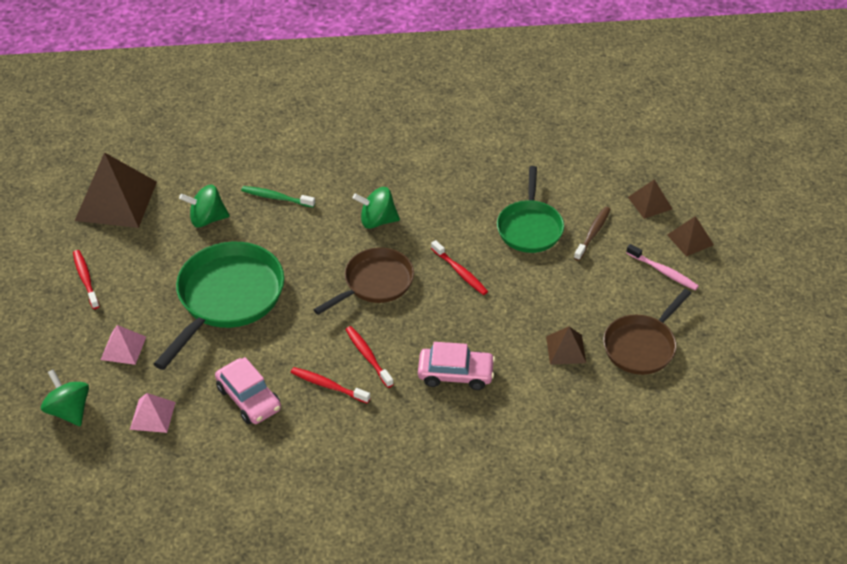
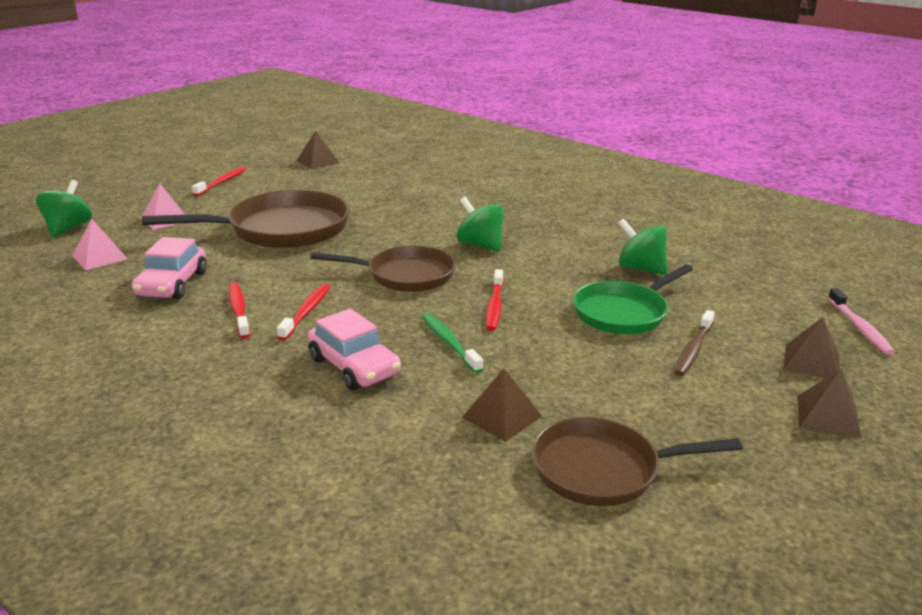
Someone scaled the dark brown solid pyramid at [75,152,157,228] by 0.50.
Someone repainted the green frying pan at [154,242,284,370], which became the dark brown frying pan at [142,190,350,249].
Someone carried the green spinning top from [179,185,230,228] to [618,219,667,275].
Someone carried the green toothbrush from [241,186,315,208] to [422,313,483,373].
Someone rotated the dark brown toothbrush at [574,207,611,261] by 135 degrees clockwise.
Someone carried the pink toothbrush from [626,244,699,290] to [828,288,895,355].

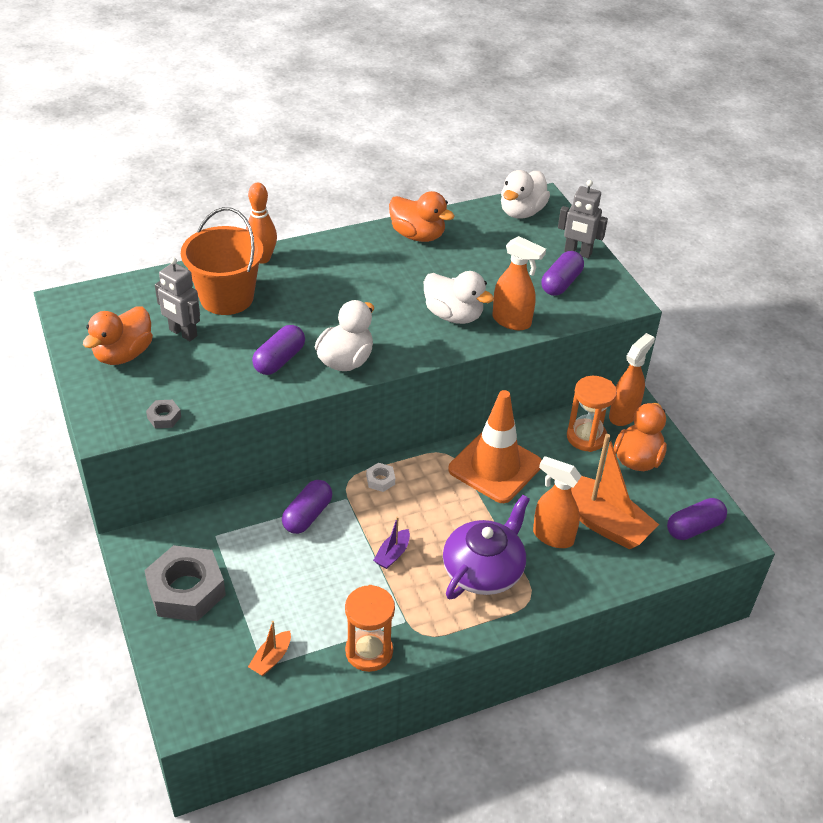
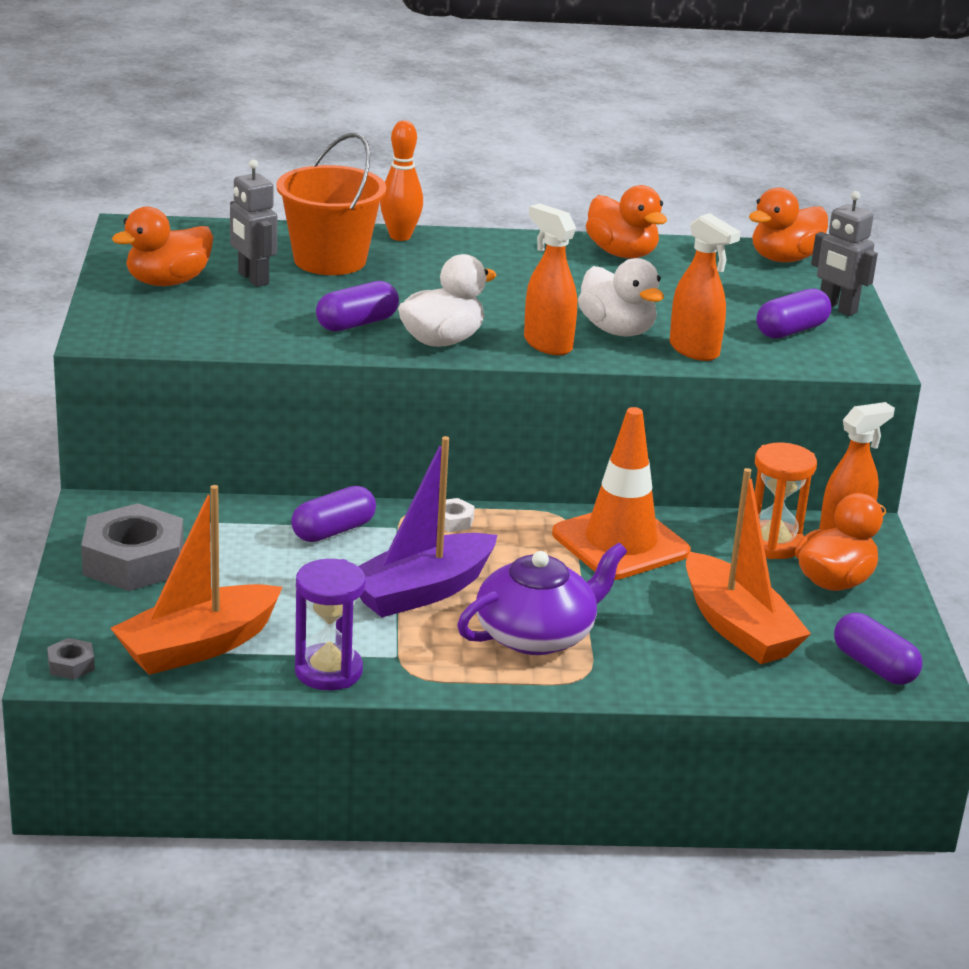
Someone carried the grey hexagon nut from [146,400,181,428] to [47,638,95,680].
Someone scaled the orange-coloured sailboat at [248,621,291,676] by 2.27.
Someone repainted the orange-coloured hourglass at [345,585,395,672], which became the purple hourglass at [295,559,366,690].
Someone scaled the purple sailboat at [373,516,410,569] by 2.27.
Someone repainted the white rubber duck at [501,170,550,219], which became the orange-coloured rubber duck at [749,188,828,262].
Someone carried the orange-coloured sprayer from [533,456,581,548] to [524,203,577,355].
Someone rotated the purple pill shape at [667,498,727,540] by 60 degrees clockwise.

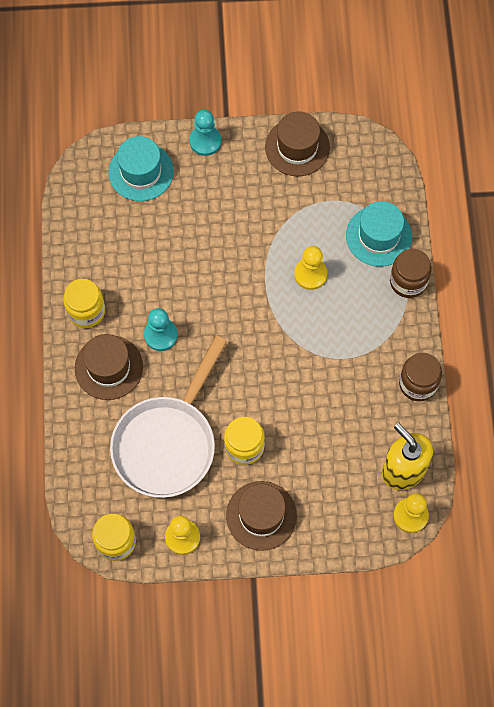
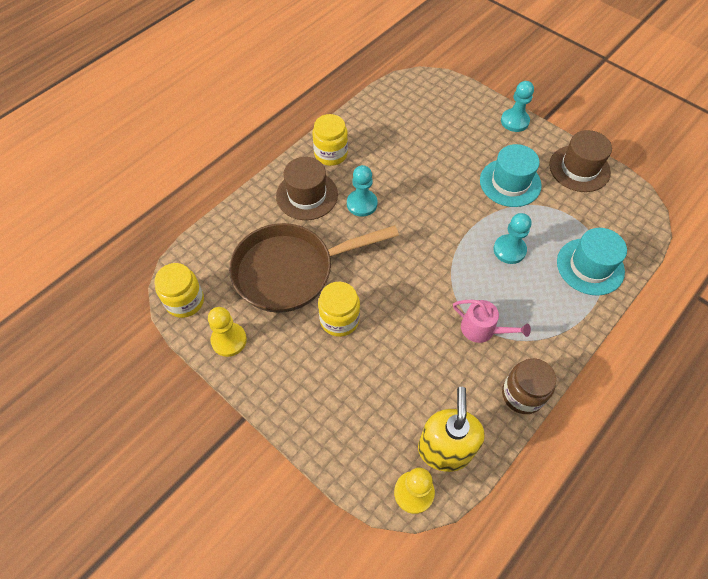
Someone carried the turquoise tall hat from [108,136,174,201] to [480,144,542,207].
Someone repainted the white frying pan at [110,335,227,498], which became the dark brown frying pan at [229,223,399,313].
Someone took away the dark brown tall hat at [226,481,297,551].
Someone repainted the bright yellow game pawn at [294,246,327,290], which became the turquoise game pawn at [494,213,531,264].
Someone took away the dark brown jar at [390,249,432,298].
Someone put down the pink sprinkling can at [453,300,531,343].

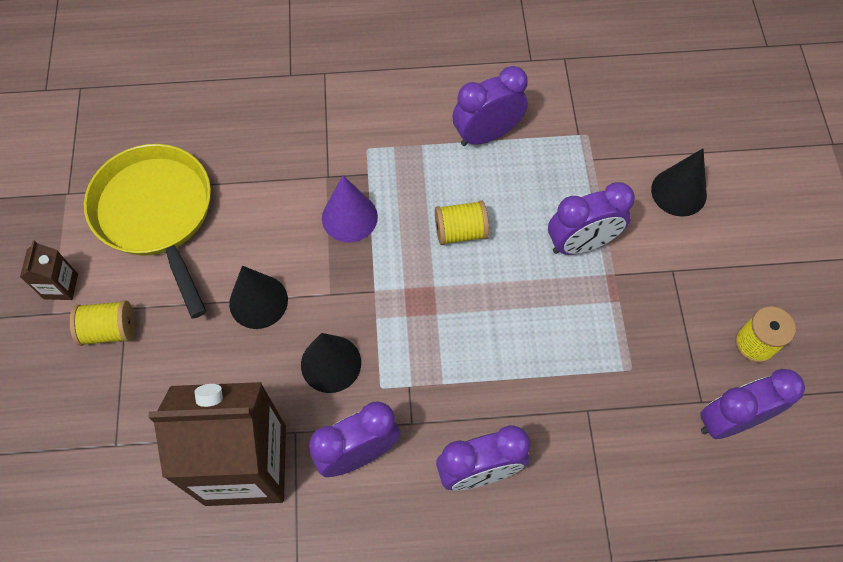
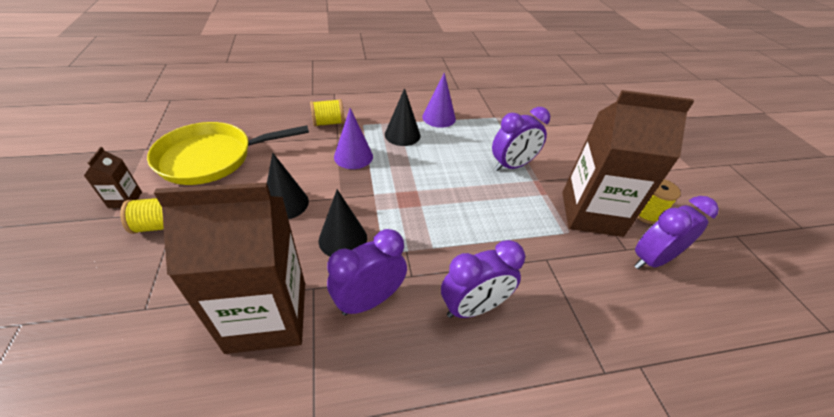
Someone rotated the bright yellow frying pan at [84,144,211,319] by 75 degrees counterclockwise.
Someone carried the bright yellow bobbin from [435,200,489,245] to [310,99,345,127].
Someone swapped the purple alarm clock at [452,66,528,146] for the purple solid cone at [422,72,456,128].
Someone carried the black solid cone from [651,149,707,217] to [385,88,420,146].
Someone put down the dark brown juice carton at [562,90,694,237].

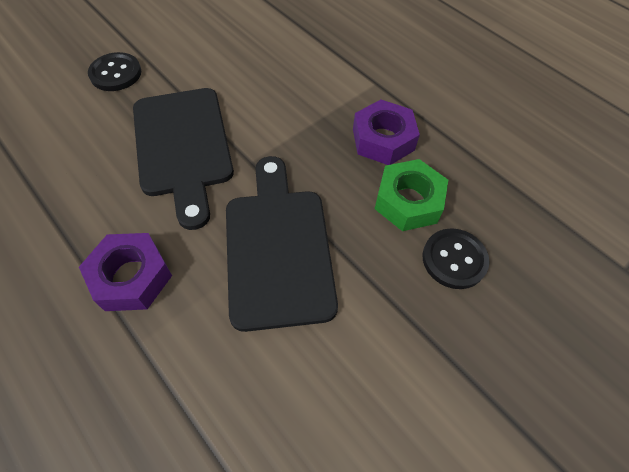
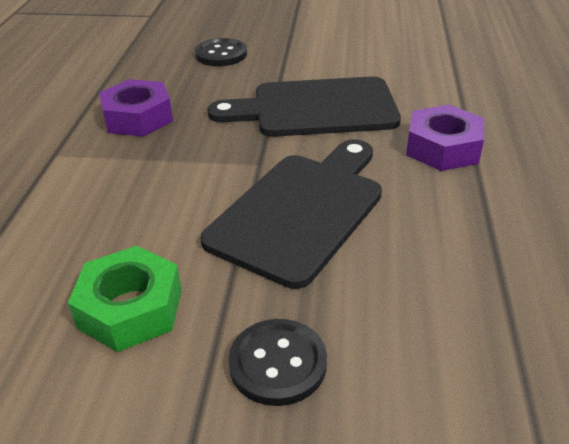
Someone rotated the black chopping board at [226,156,338,332] by 45 degrees clockwise.
Someone carried the green hexagon nut from [375,159,448,231] to [68,246,182,352].

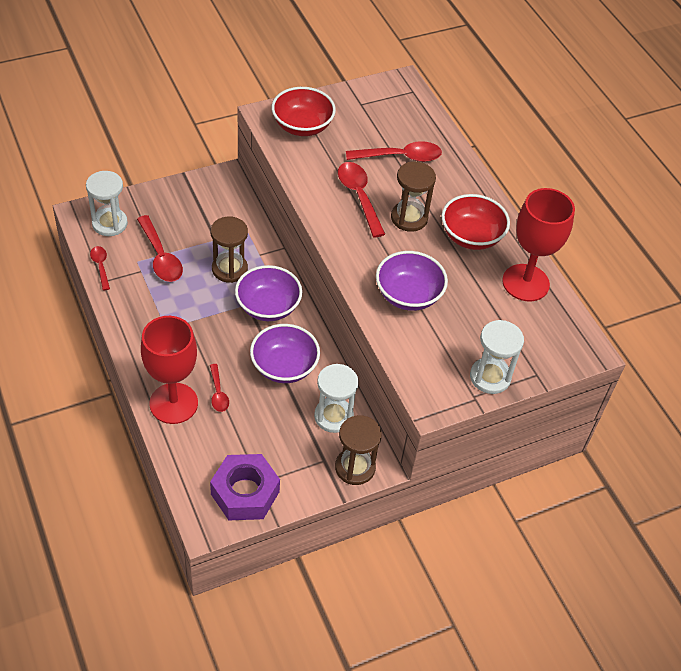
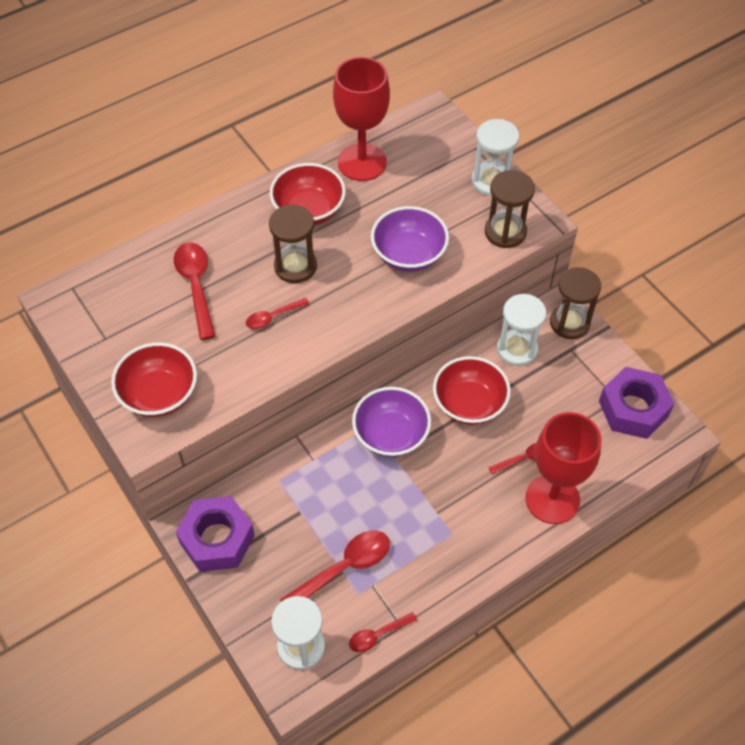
Someone carried the dark brown hourglass from [210,216,248,283] to [485,170,535,248].
Someone repainted the purple deep dish at [250,324,320,383], which became the crimson deep dish at [433,356,511,425].
Someone scaled the crimson tablespoon at [338,162,385,237] by 0.57.
Someone put down the purple hexagon nut at [176,496,255,572].

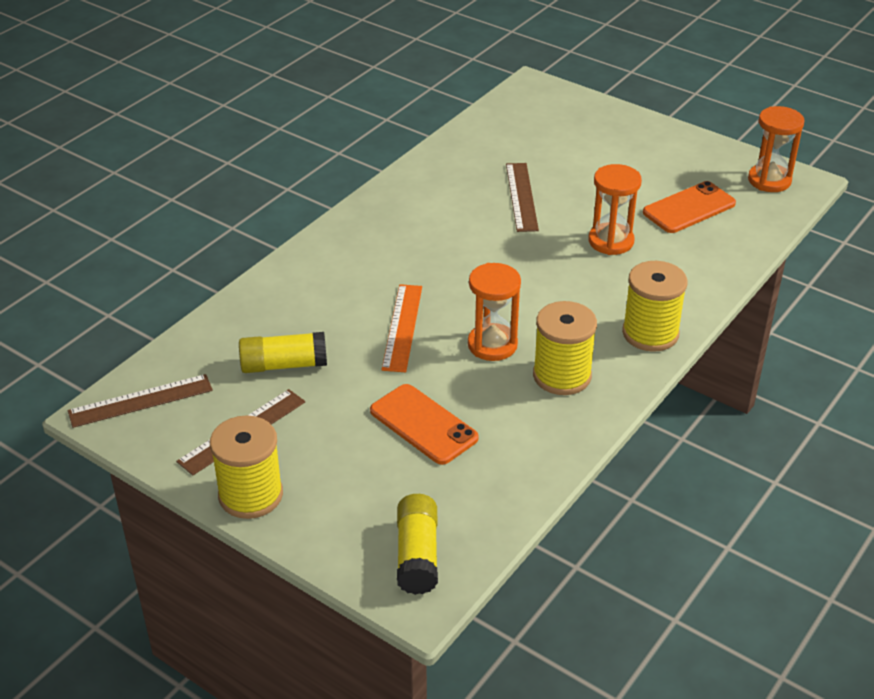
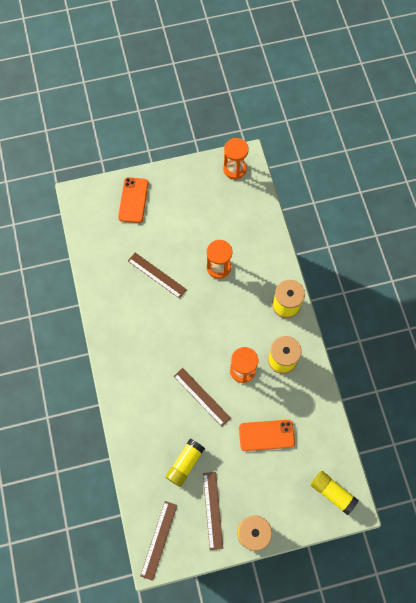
Someone repainted the orange-coloured measuring stick at [381,284,422,372], which became the dark brown measuring stick at [174,368,231,427].
Someone carried the orange-coloured smartphone from [643,181,736,233] to [118,177,149,223].

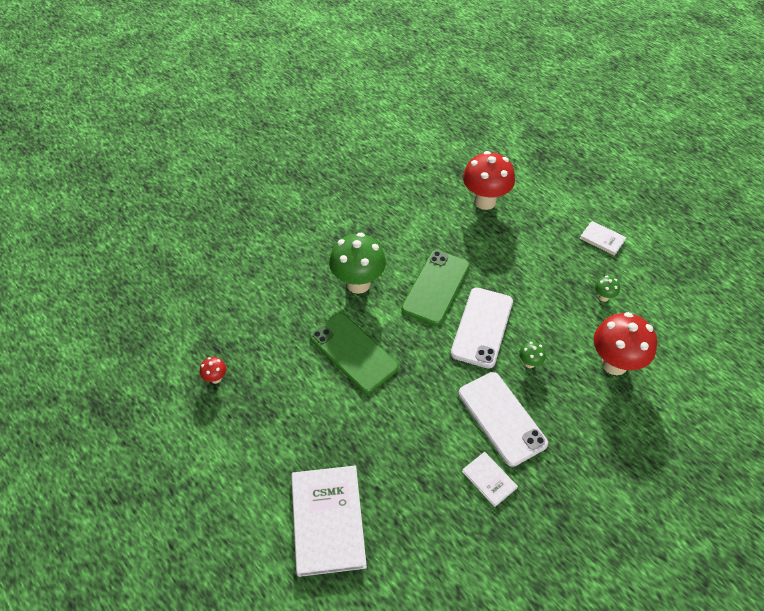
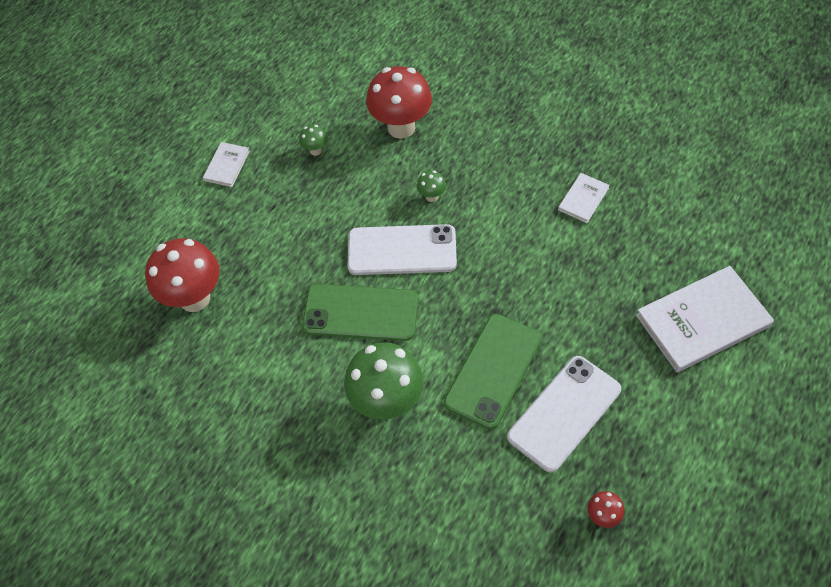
Someone carried the white smartphone from [458,372,548,467] to [507,356,621,472].

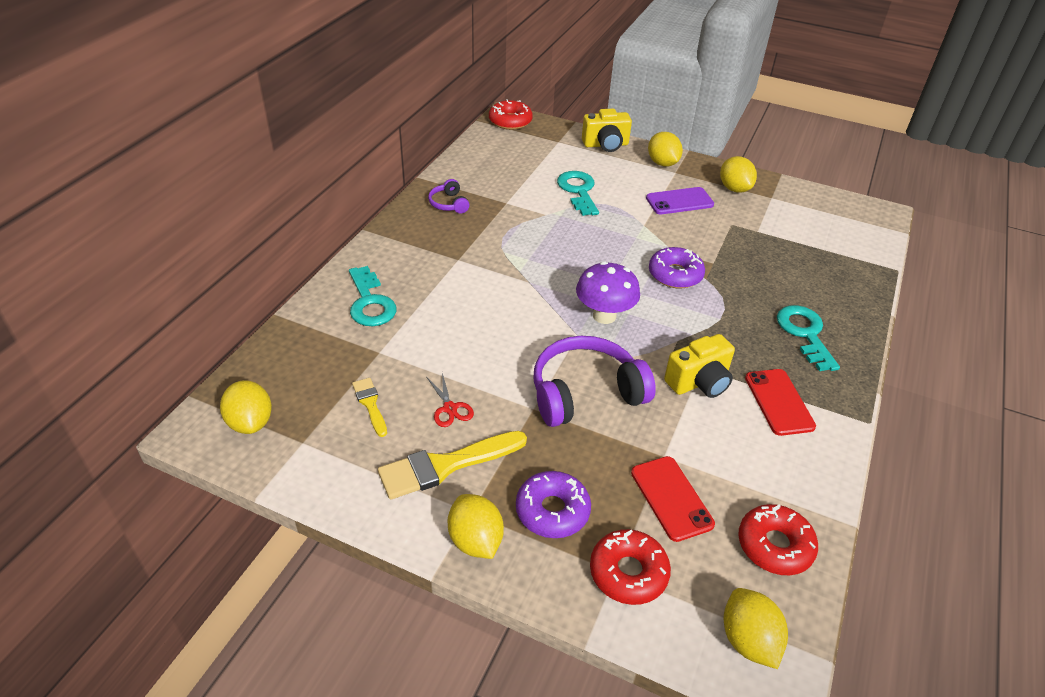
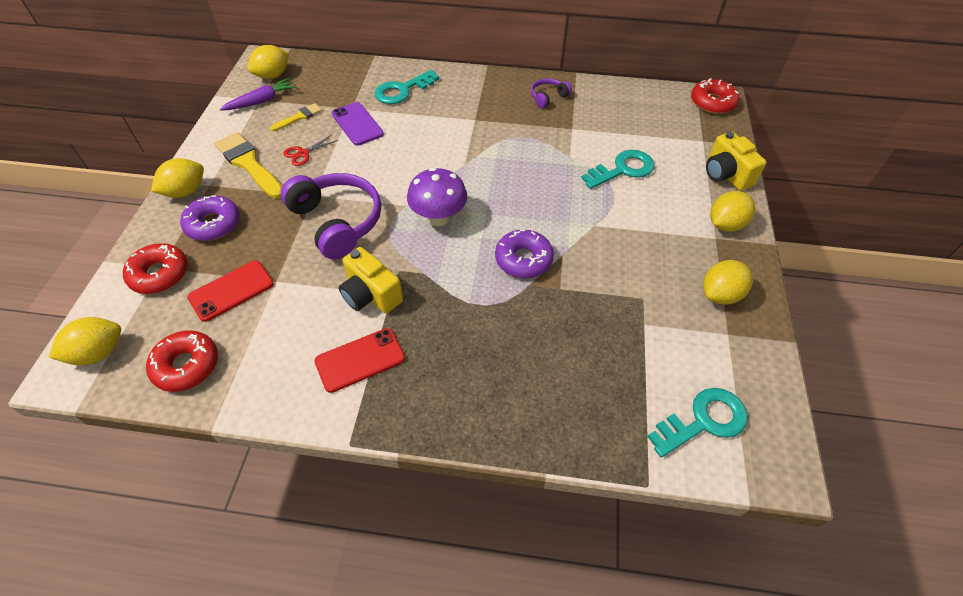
Someone carried the purple smartphone from [646,187,714,214] to [332,102,384,146].
Someone carried the turquoise key from [777,305,840,371] to [647,388,748,457].
Someone put down the purple toy carrot at [220,78,297,111].

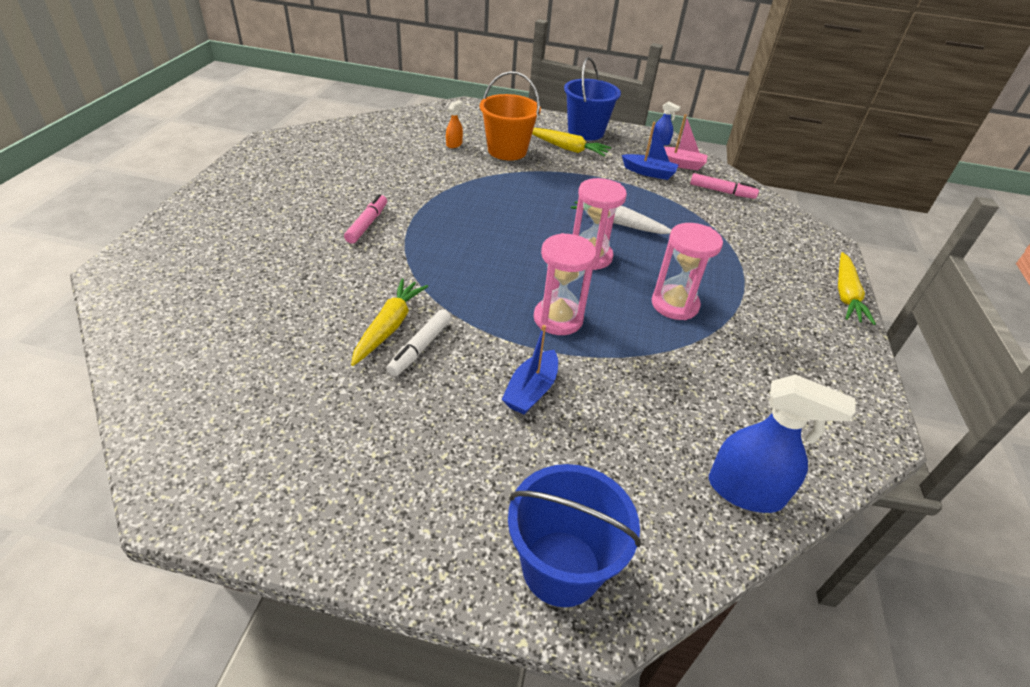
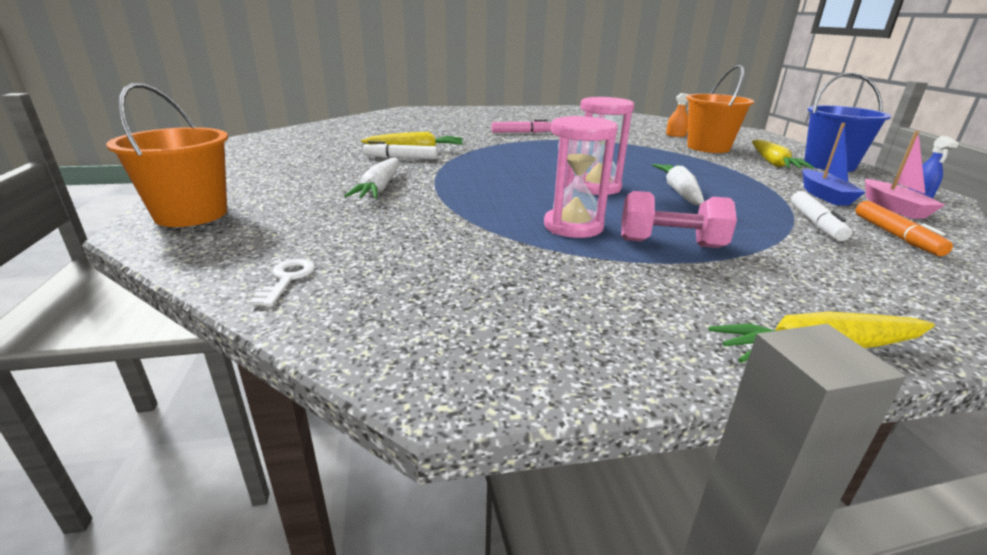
Someone swapped the royal blue sailboat at [502,325,558,414] for the white toy carrot at [344,158,399,199].
Someone repainted the royal blue bucket at [508,464,641,607], which became the orange-coloured bucket at [106,83,228,227].
Someone took away the pink hourglass at [534,233,597,335].
Someone repainted the pink felt pen at [690,173,759,199], which became the orange-coloured felt pen at [855,201,953,256].
Someone swapped the royal blue sprayer at [709,375,856,513] for the white key at [250,259,315,307].
Someone put down the pink dumbbell at [621,191,737,248].
Someone put down the white felt pen at [791,191,852,241].

